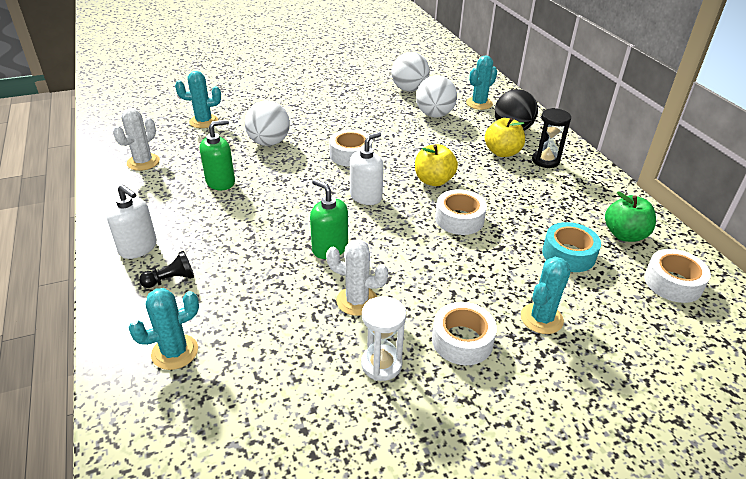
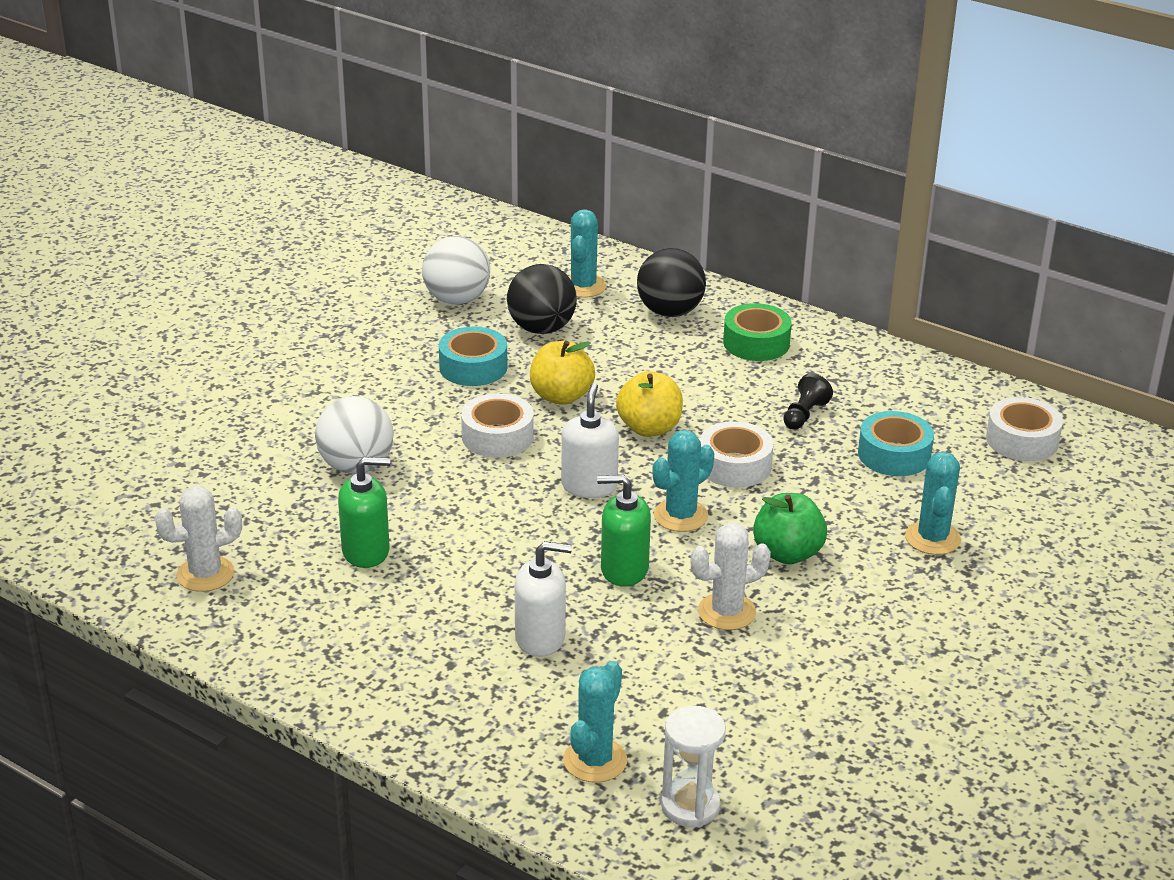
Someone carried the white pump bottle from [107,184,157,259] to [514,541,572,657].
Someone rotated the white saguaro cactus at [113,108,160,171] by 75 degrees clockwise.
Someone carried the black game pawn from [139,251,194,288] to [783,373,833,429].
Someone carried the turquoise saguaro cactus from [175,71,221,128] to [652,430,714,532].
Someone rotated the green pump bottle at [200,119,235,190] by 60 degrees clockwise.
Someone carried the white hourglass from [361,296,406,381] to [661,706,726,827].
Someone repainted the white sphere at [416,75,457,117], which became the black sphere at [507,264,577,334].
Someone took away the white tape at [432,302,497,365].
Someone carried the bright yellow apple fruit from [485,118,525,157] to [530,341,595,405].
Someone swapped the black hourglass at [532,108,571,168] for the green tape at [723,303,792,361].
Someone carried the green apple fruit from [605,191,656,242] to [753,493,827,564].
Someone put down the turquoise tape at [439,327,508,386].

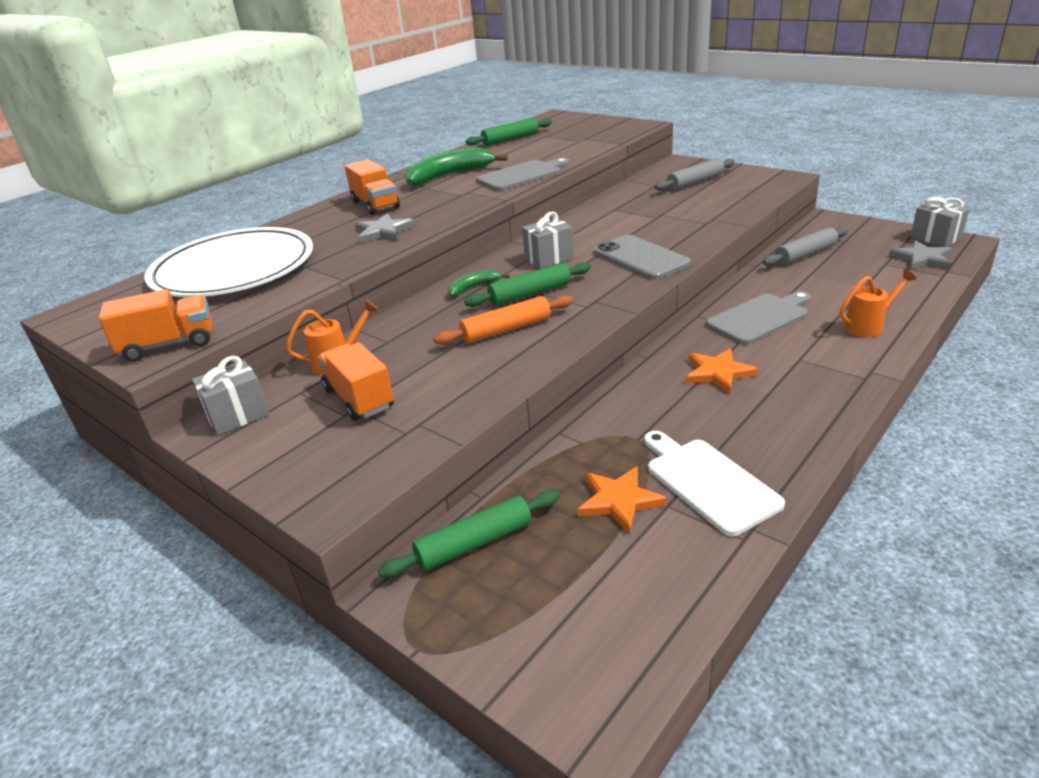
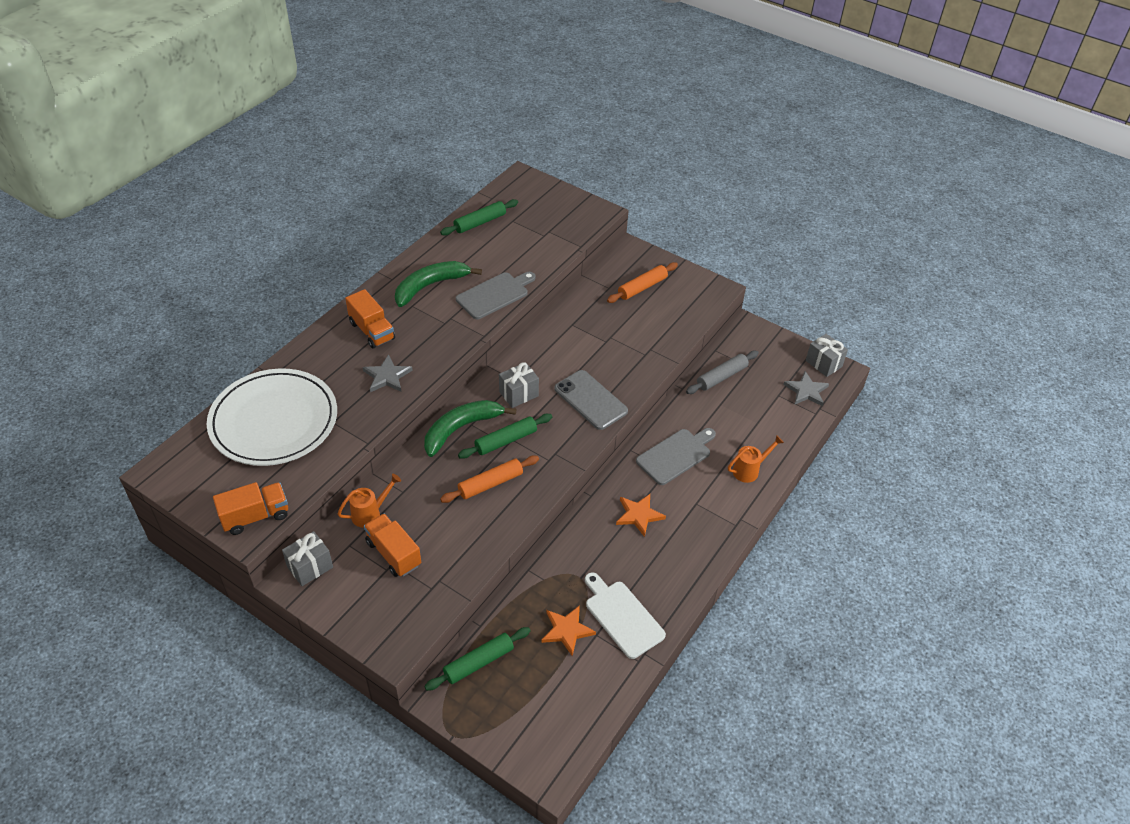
Someone scaled the green banana fruit at [448,270,510,297] by 1.97.
Someone repainted the grey pastry roller at [655,158,735,191], which became the orange-coloured pastry roller at [607,262,678,303].

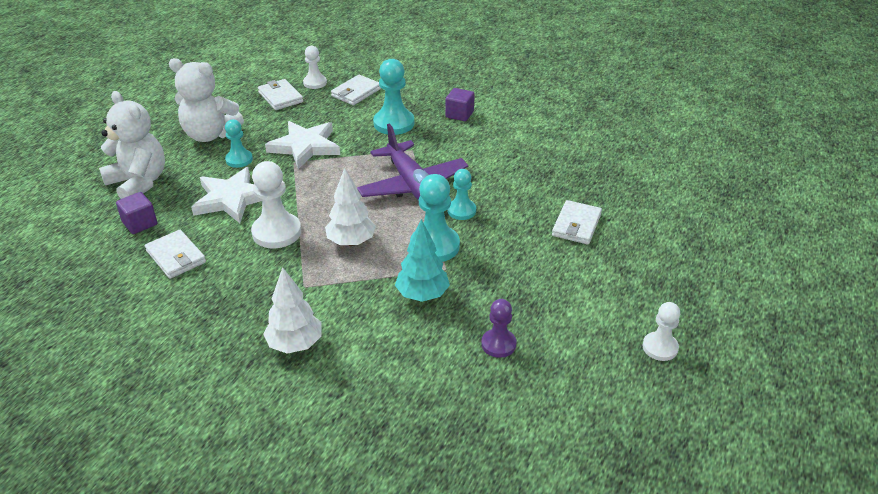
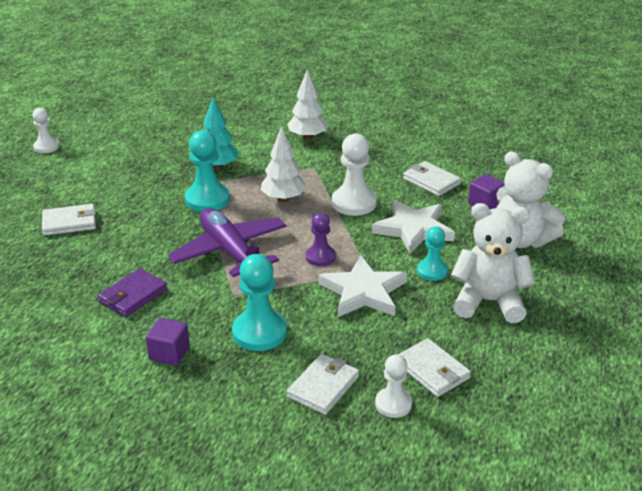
Someone took away the turquoise game pawn at [447,169,476,220].
Someone carried the purple game pawn from [481,299,516,358] to [306,213,336,266].
Someone rotated the white card wallet at [552,200,602,245] by 60 degrees clockwise.
Someone put down the purple card wallet at [98,268,167,317].

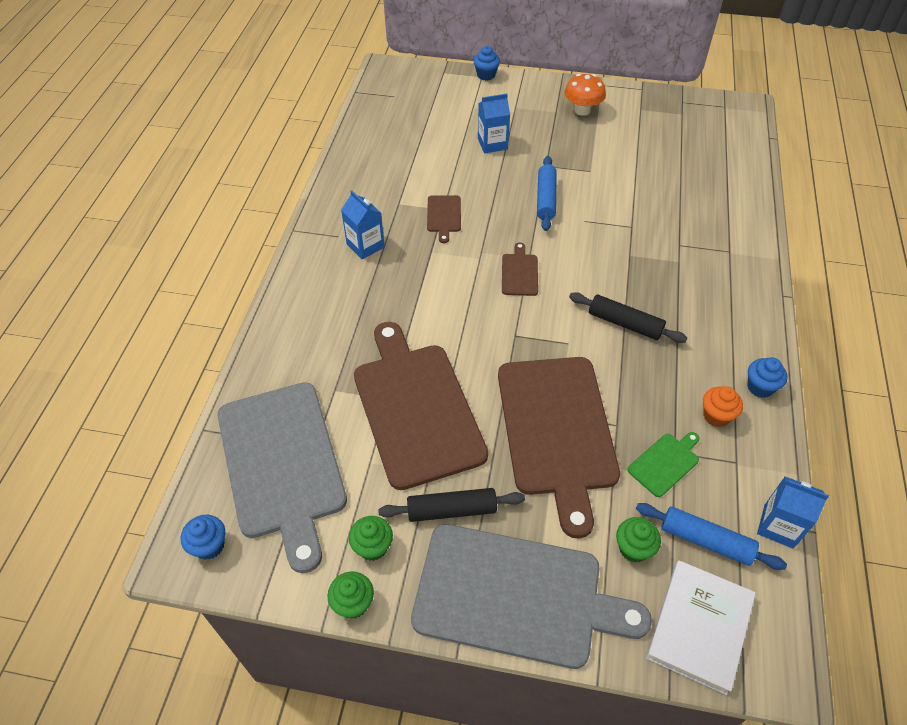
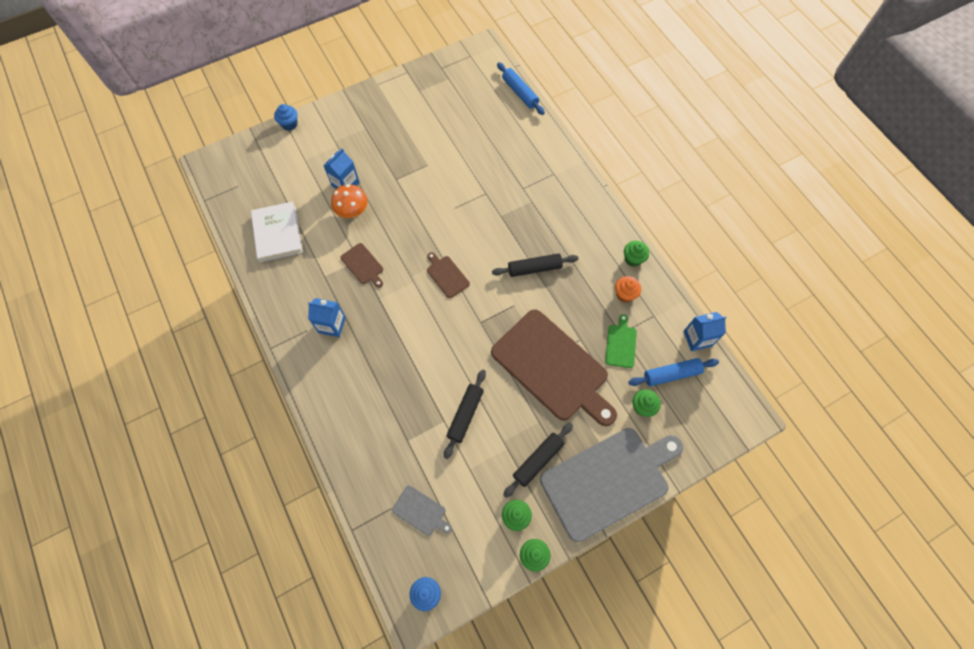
Someone scaled the grey chopping board at [218,382,347,573] by 0.41.
Someone swapped the dark brown chopping board at [354,322,488,490] for the black pastry roller at [444,370,486,459].
Someone carried the royal blue pastry roller from [537,156,557,231] to [497,62,545,115].
Someone carried the orange-coloured toadstool from [564,74,606,116] to [331,184,368,218].
Someone carried the white book from [646,560,756,695] to [251,202,303,262].
Someone repainted the royal blue cupcake at [747,357,787,398], which became the green cupcake at [624,241,649,267].

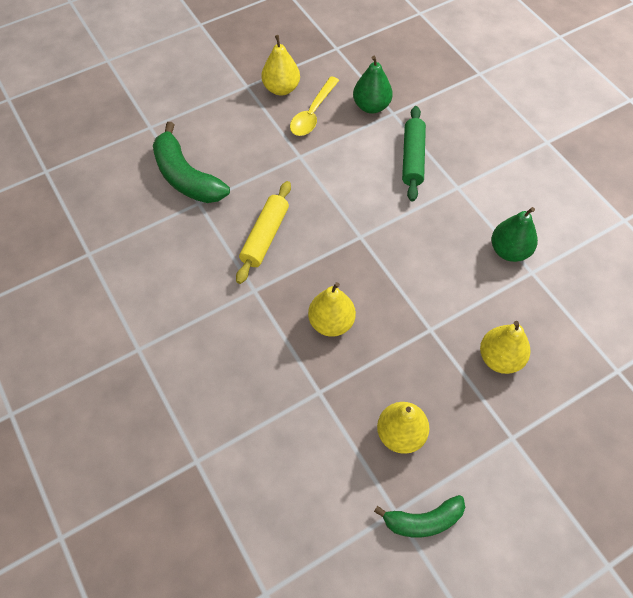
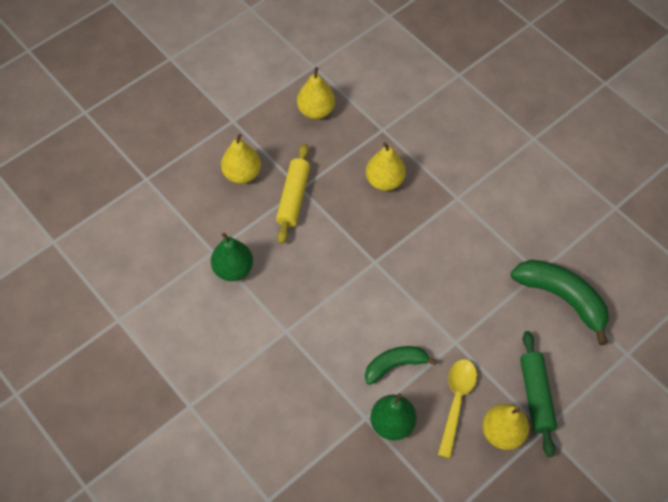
Someone carried the bright yellow pastry roller from [236,181,291,284] to [276,144,310,244].
Someone carried the green banana fruit from [374,495,465,537] to [365,346,437,385].
Someone carried the green pastry roller from [402,106,426,201] to [520,331,557,457].

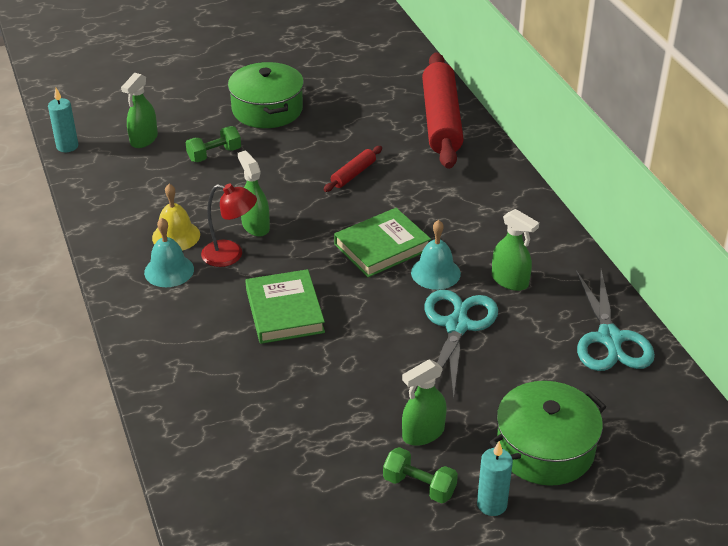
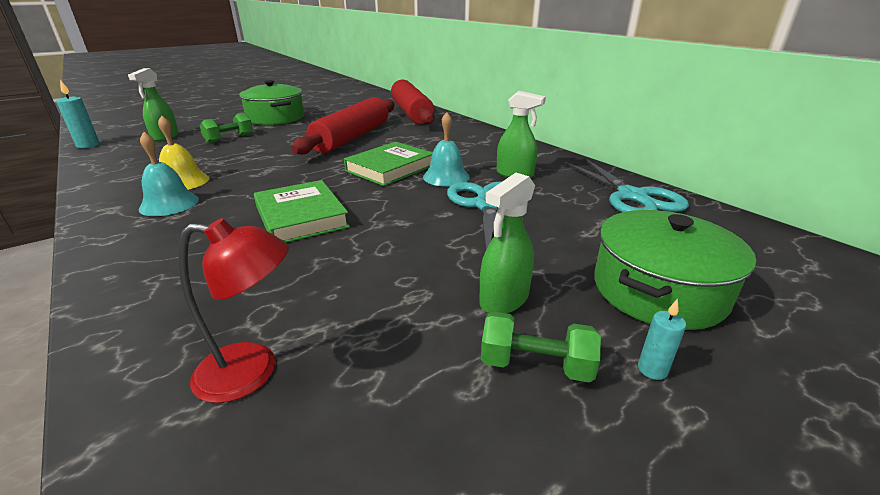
Someone carried the crimson desk lamp from [201,184,257,267] to [178,218,289,403].
Someone took away the green sprayer at [238,150,270,237].
Someone scaled the crimson pastry roller at [323,146,382,192] by 2.27.
Someone scaled the turquoise pillar candle at [477,441,513,516] by 0.60.

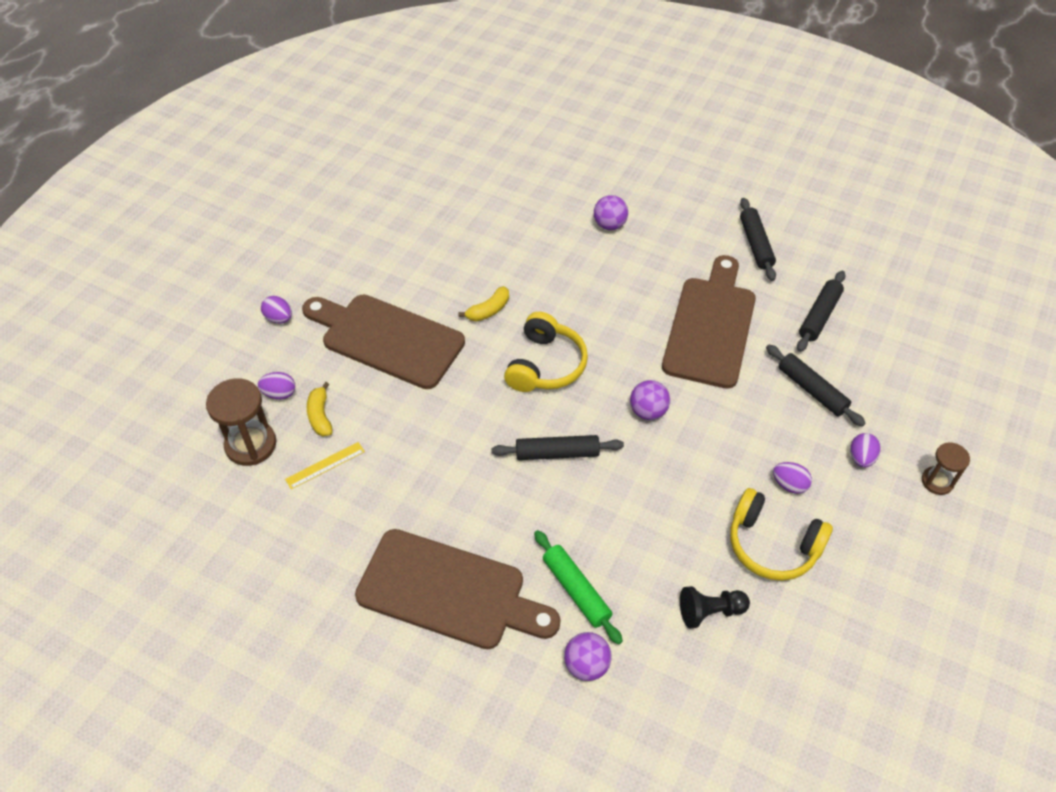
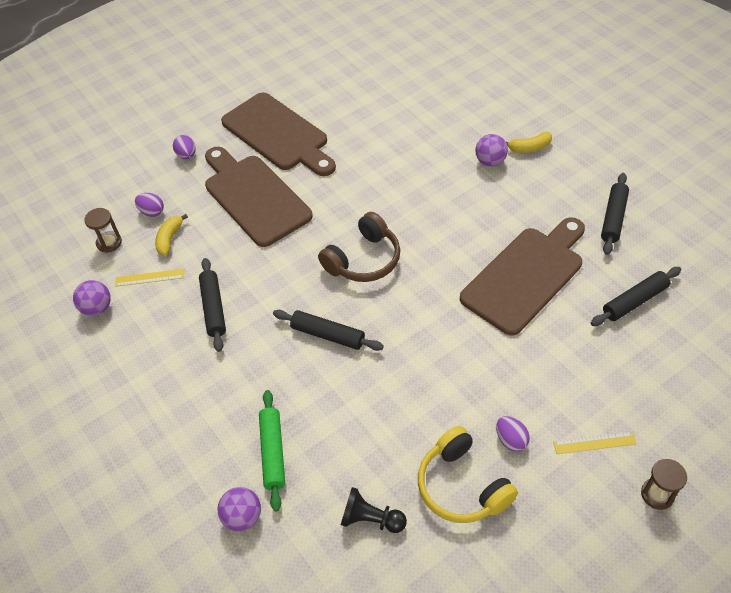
Someone scaled the dark brown hourglass at [206,378,276,466] by 0.60.
Someone carried the dark brown chopping board from [355,529,561,649] to [221,92,336,176].
Someone carried the bright yellow banana fruit from [458,286,509,321] to [506,132,552,153].
Someone repainted the bright yellow headphones at [504,312,588,392], which became the dark brown headphones at [318,212,400,282].
Someone carried the purple sphere from [630,380,670,420] to [73,280,111,316].
Someone carried the black pastry roller from [766,344,866,427] to [199,258,226,352].
Someone swapped the purple egg shape at [850,433,881,468] for the bright yellow measuring stick at [553,432,637,454].

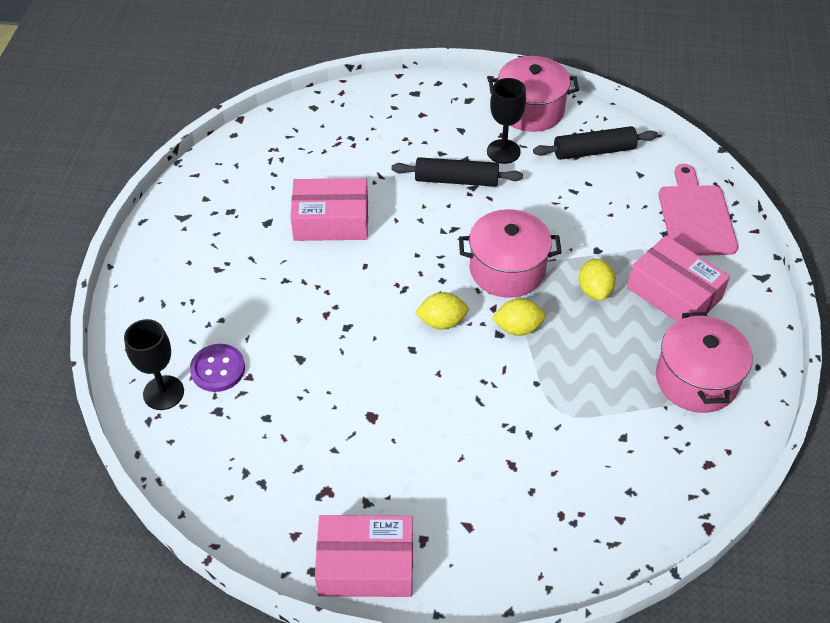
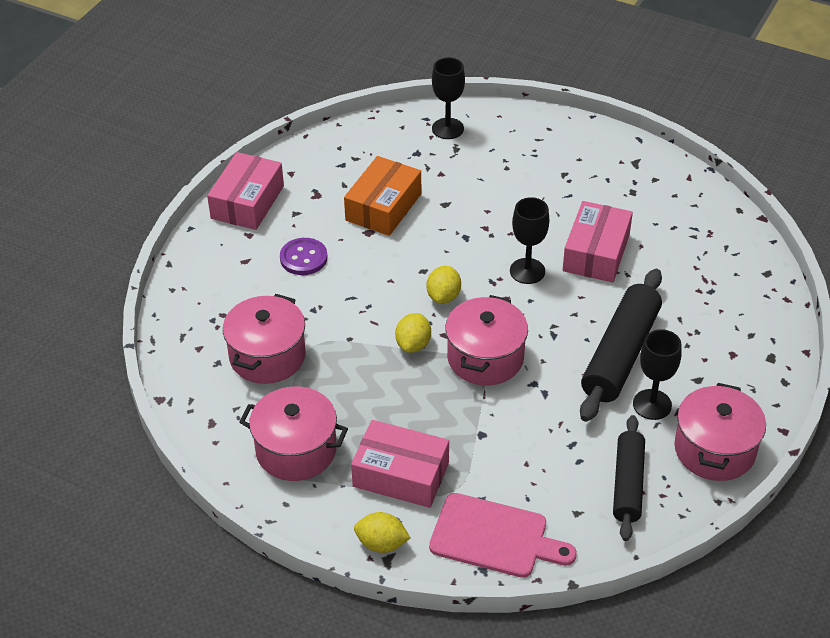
Someone carried the purple shirt button from [190,344,245,392] to [280,238,328,275].
Someone scaled the black pastry roller at [392,157,523,187] by 1.53.
Someone carried the bright yellow lemon from [579,259,616,300] to [354,512,410,553].
Someone rotated the pink box at [627,236,730,321] by 45 degrees clockwise.
Someone put down the pink pot at [223,294,306,384].
Someone put down the orange-coloured box at [344,156,421,236].
Someone put down the black goblet at [510,197,549,284].

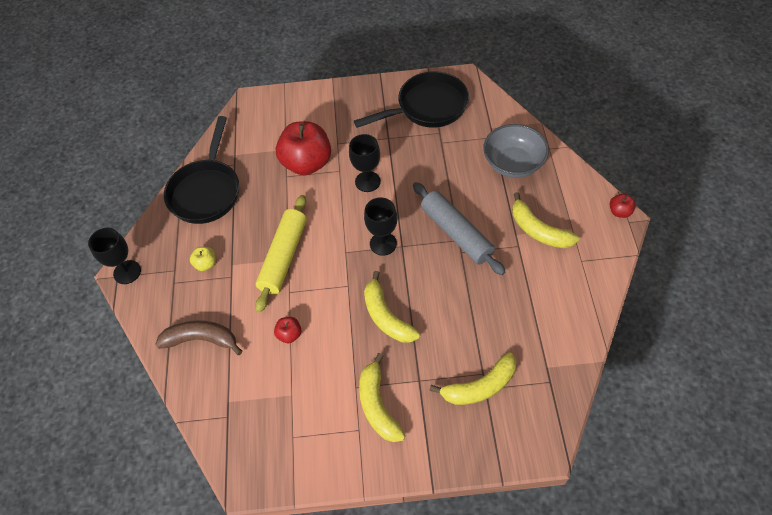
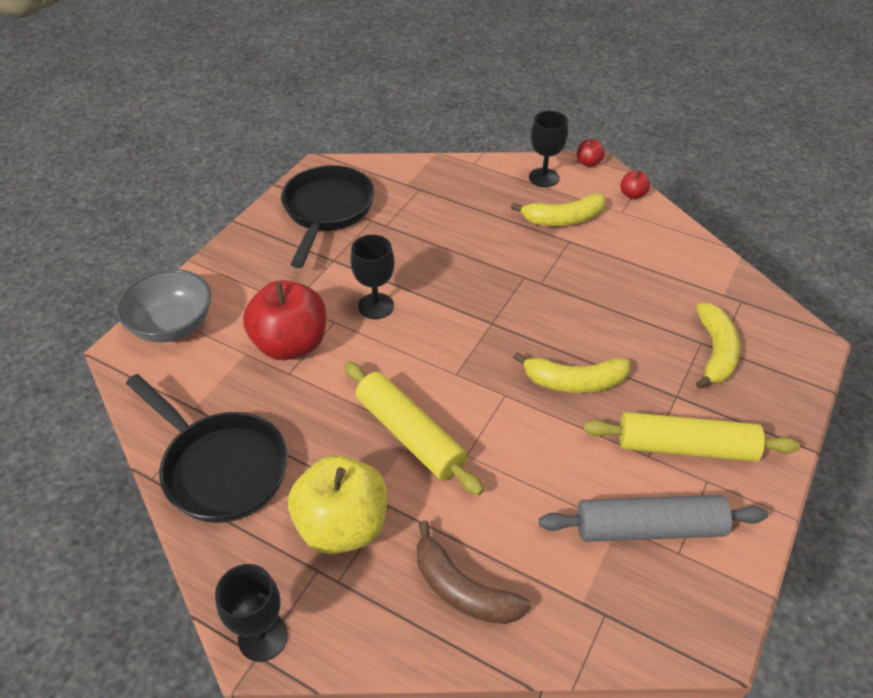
Someone rotated the dark brown banana fruit at [155,320,242,355] by 90 degrees counterclockwise.
Someone scaled the bright yellow apple fruit at [190,247,216,271] by 2.33.
Someone carried the crimson apple fruit from [274,317,302,343] to [620,170,650,199].
Someone swapped the bright yellow banana fruit at [359,353,406,442] for the bright yellow pastry roller at [584,412,800,462].
Someone carried the black goblet from [364,197,397,256] to [529,111,568,187].
Someone carried the grey pastry roller from [413,182,505,275] to [539,495,768,542].
Someone carried the grey deep dish from [483,124,549,178] to [116,269,211,342].

